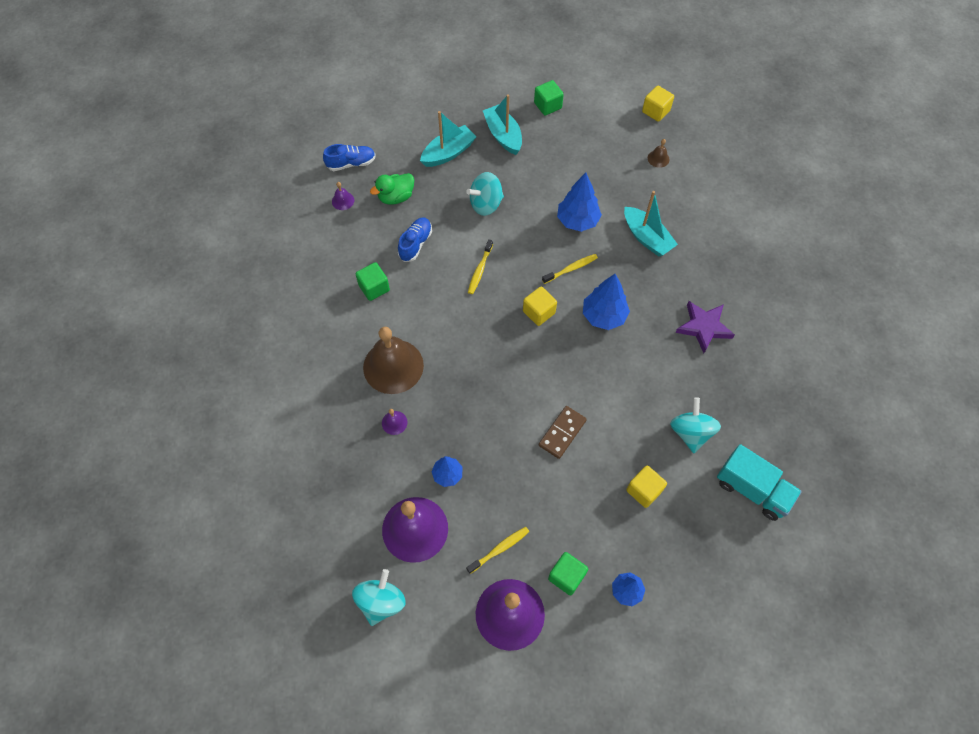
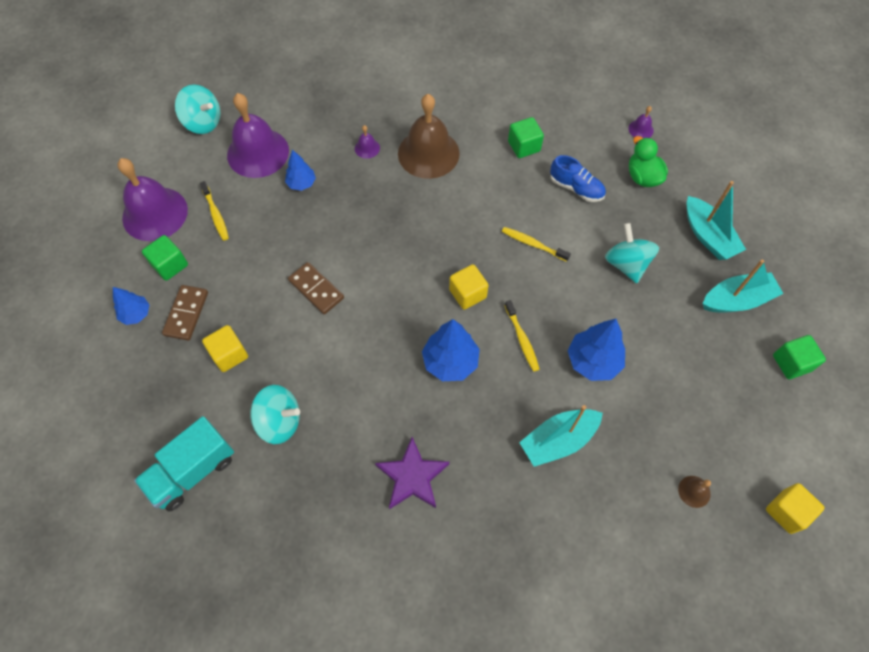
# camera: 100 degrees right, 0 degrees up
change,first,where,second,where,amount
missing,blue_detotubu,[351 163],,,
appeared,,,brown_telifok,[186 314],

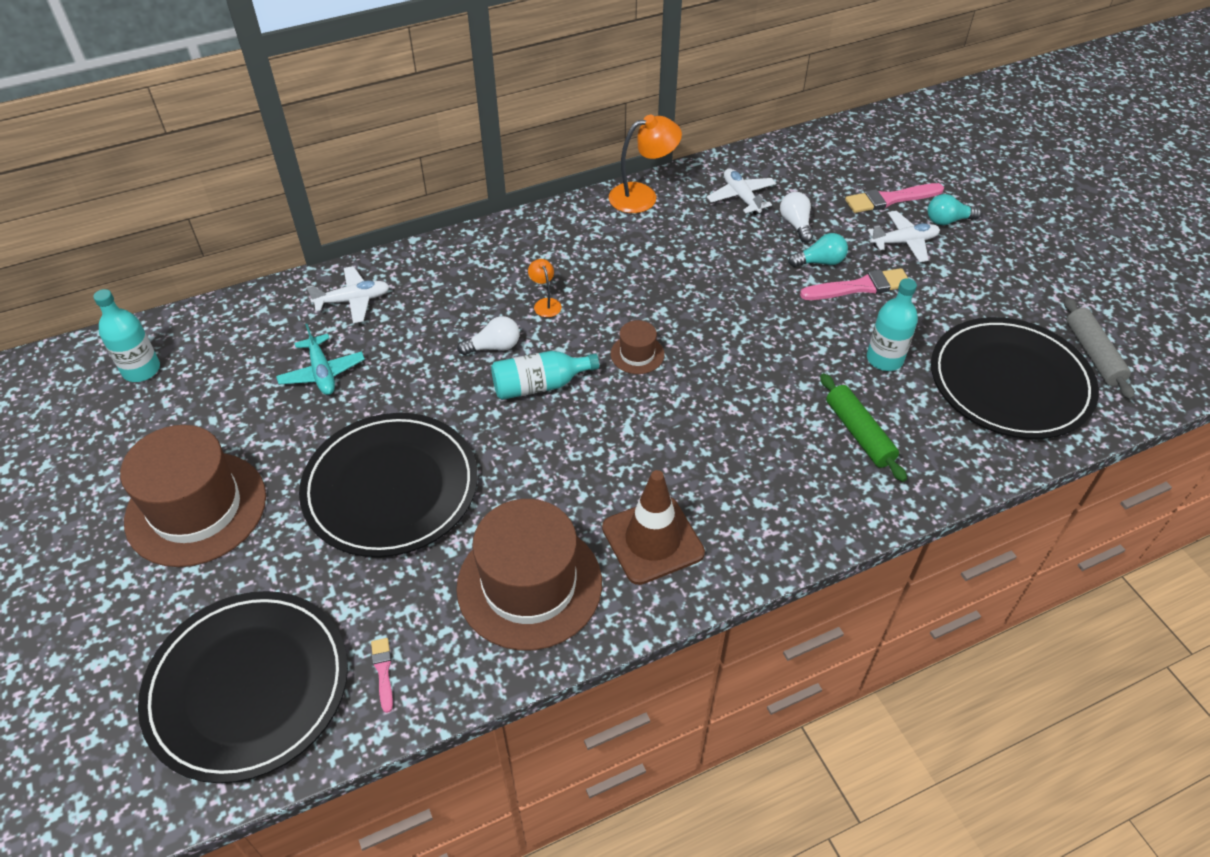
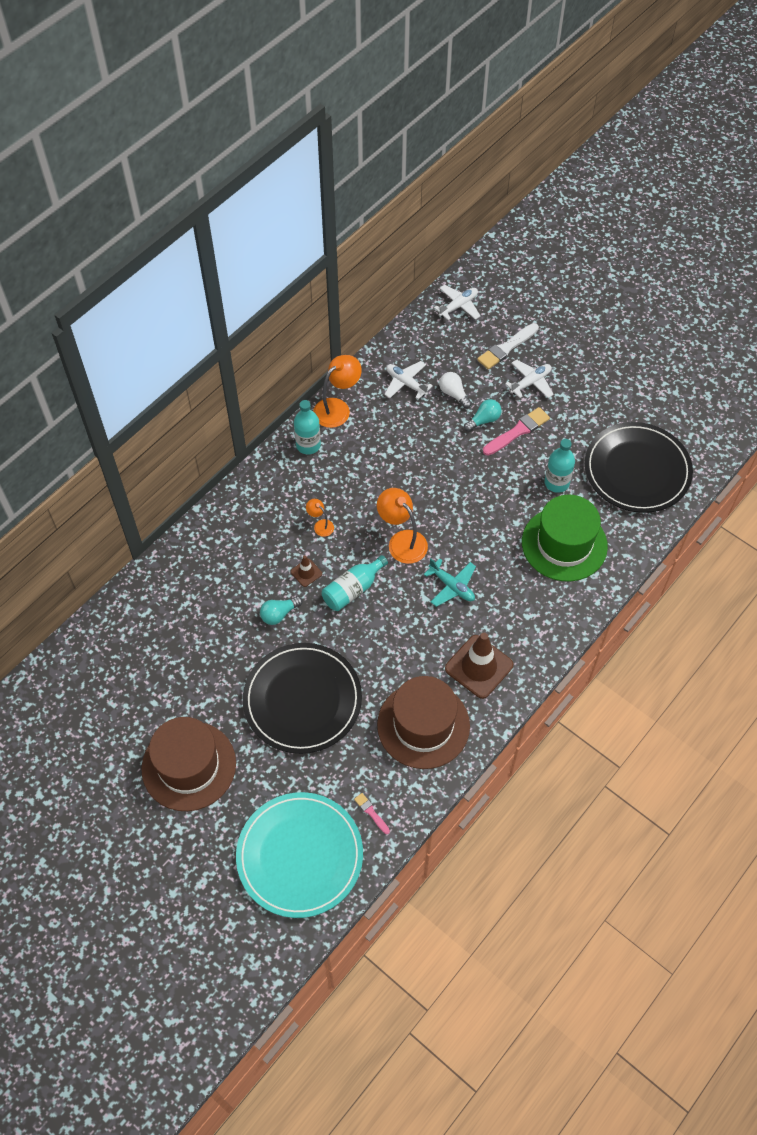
# camera: 25 degrees left, 10 degrees up
change,first,where,second,where,amount
missing,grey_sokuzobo,[1093 354],,,
relocated,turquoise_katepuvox,[141 370],,[308 445],
relocated,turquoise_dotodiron,[322 372],,[452 586],
relocated,white_dotodiron,[353 300],,[458 306],
relocated,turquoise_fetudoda,[947 221],,[279 614],
exchanged,white_fetudoda,[494 347],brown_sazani,[306 573],
exchanged,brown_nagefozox,[637 354],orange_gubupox,[402 541],
exchanged,green_sokuzobo,[859 433],green_nagefozox,[564 544],
colour,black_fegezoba,[248 687],turquoise_fegezoba,[300 856],
colour,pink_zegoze,[890 199],white_zegoze,[506 348],

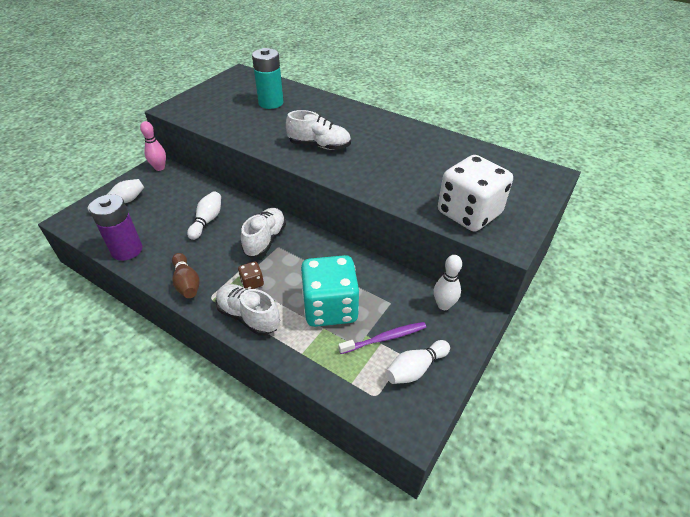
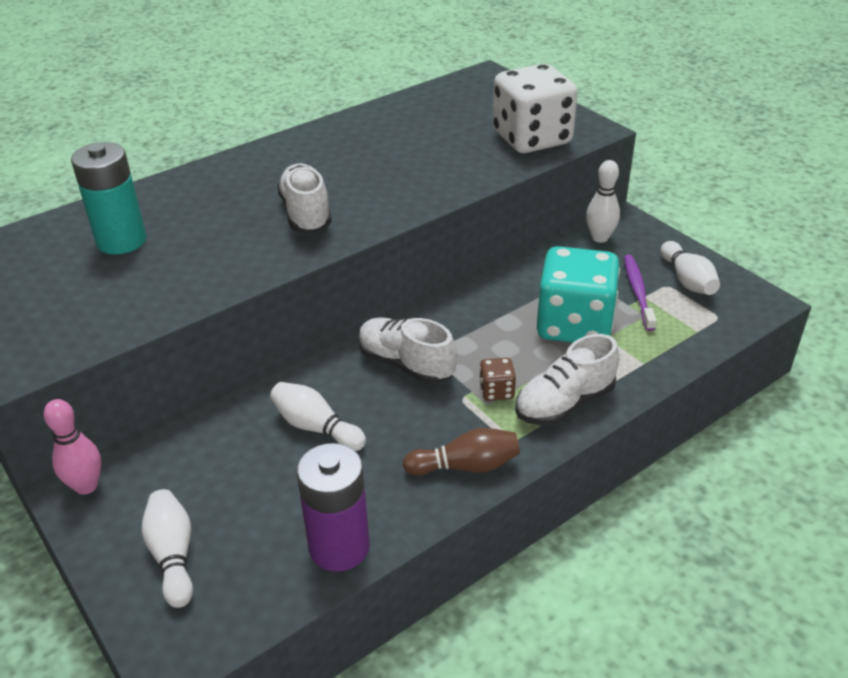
# camera: 70 degrees left, 5 degrees down
change,first,where,second,where,amount
spun,white_detotubu,[319 146],,[306 214],45 degrees counterclockwise

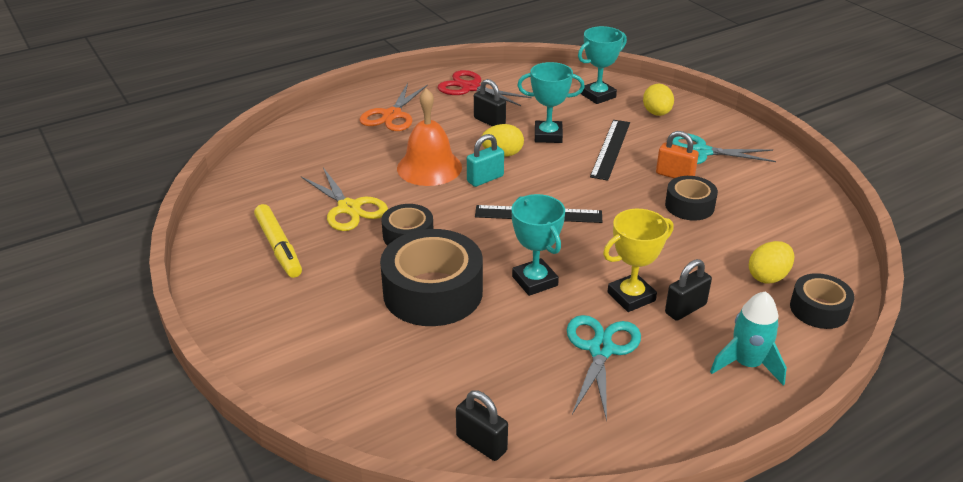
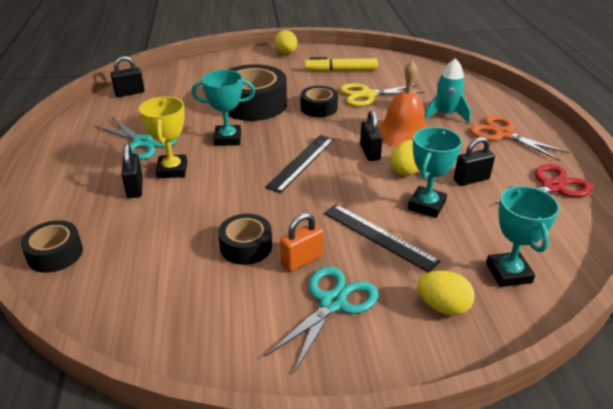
# camera: 115 degrees right, 0 degrees up
change,first,where,second,where,amount
relocated,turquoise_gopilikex,[747 364],,[446 115],
relocated,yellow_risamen,[768 276],,[286 53],
colour,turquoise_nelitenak,[485 179],black_nelitenak,[370 152],

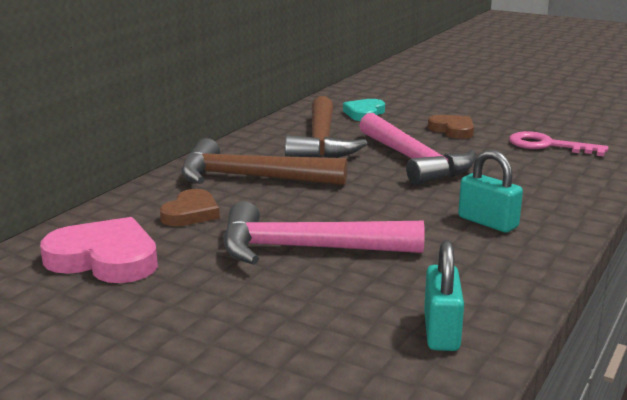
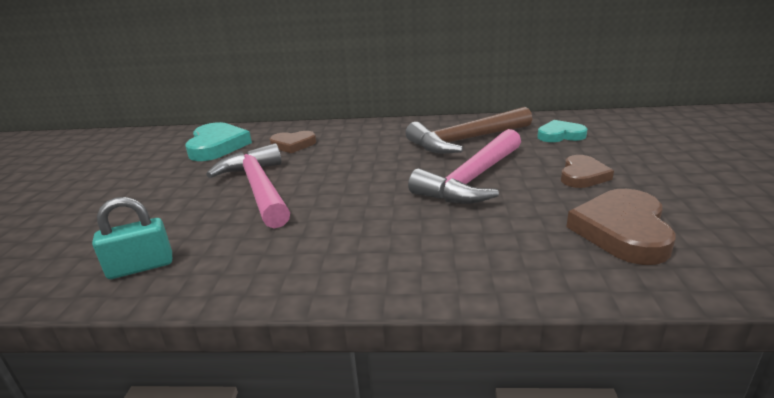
# camera: 65 degrees right, 5 degrees up
change,first,where,second,where,amount
missing,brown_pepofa,[251 178],,,
missing,turquoise_nelitenak,[487 222],,,
exchanged,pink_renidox,[548 145],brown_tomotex,[622 231],
colour,pink_tomotex,[105 259],turquoise_tomotex,[217 146],

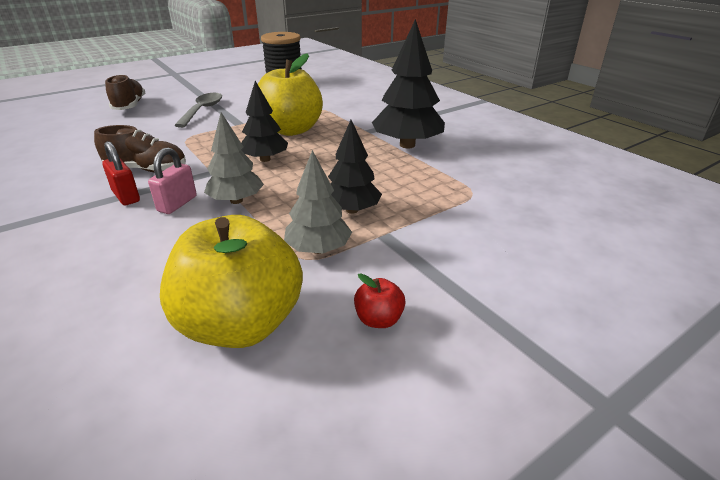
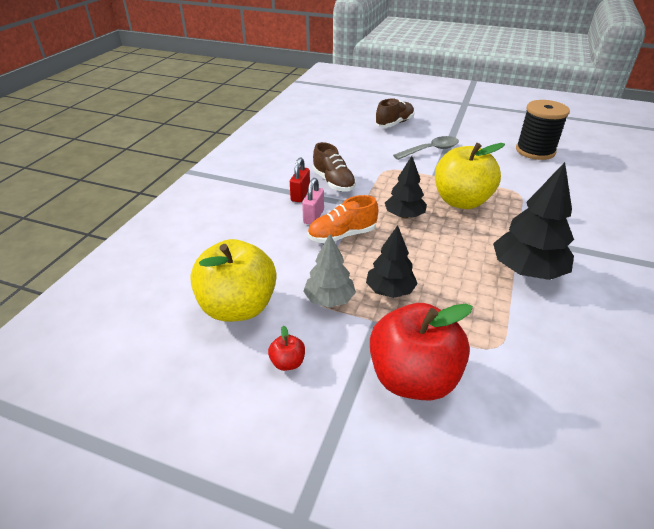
# camera: 55 degrees right, 5 degrees up
change,first,where,second,where,amount
appeared,,,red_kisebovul,[413 378],
exchanged,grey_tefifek,[236 201],orange_detotubu,[342 235],
spun,pink_nelitenak,[177 204],,[313 217],60 degrees counterclockwise

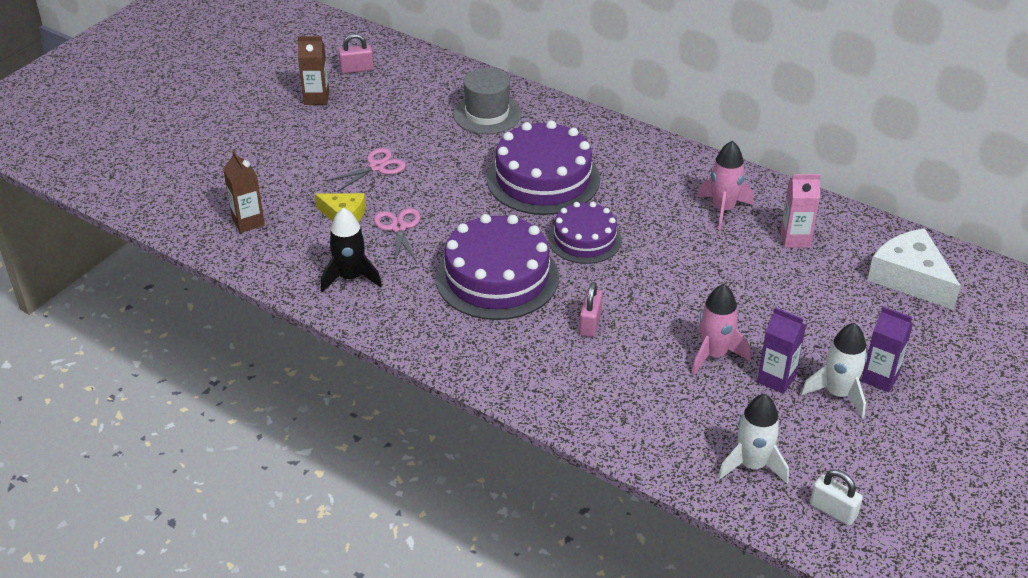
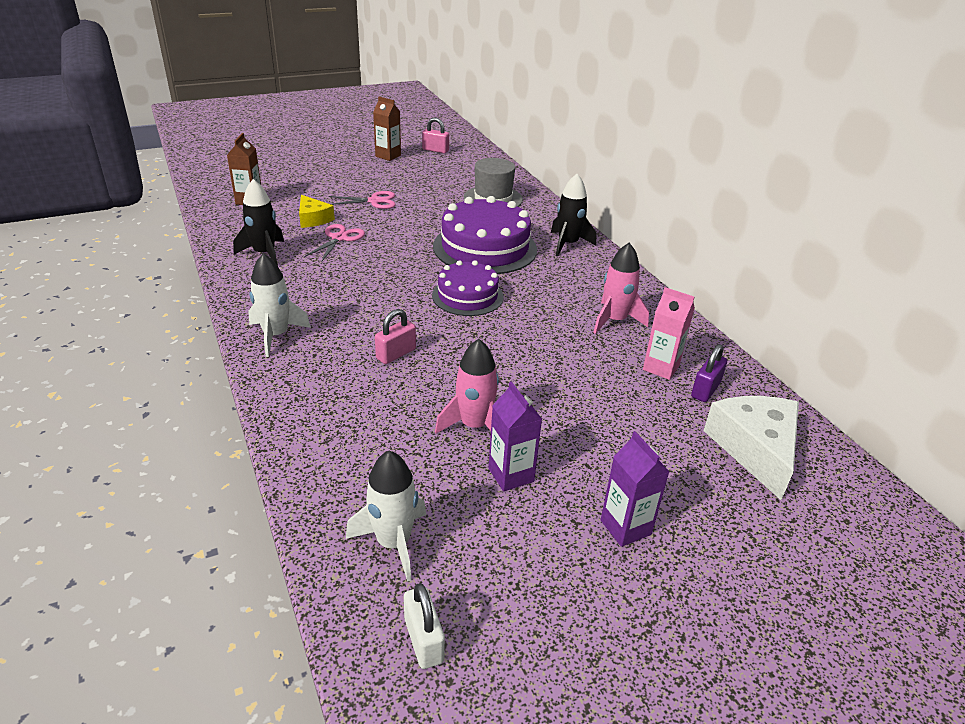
# camera: 30 degrees right, 5 degrees down
change,first,where,second,where,amount
missing,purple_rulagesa,[497 277],,,
appeared,,,black_gopilikex,[568 244],
appeared,,,purple_nelitenak,[705 390],
relocated,white_gopilikex,[838 394],,[276 335],

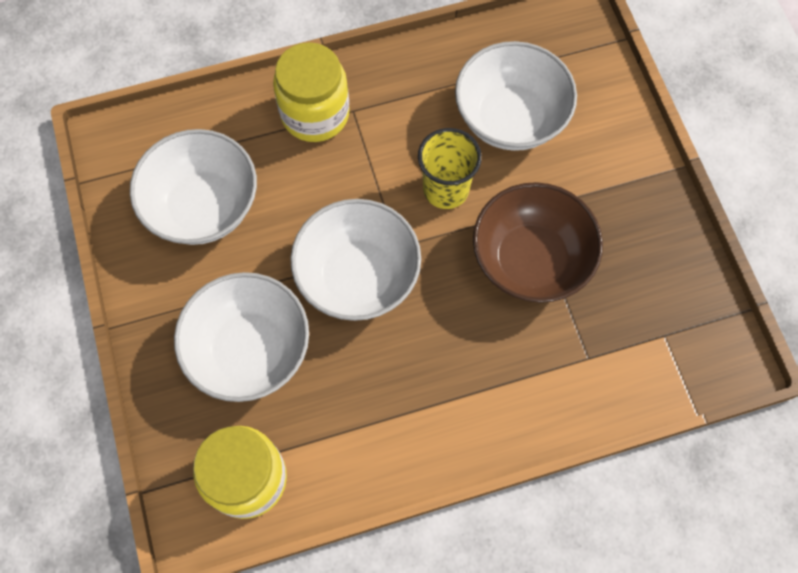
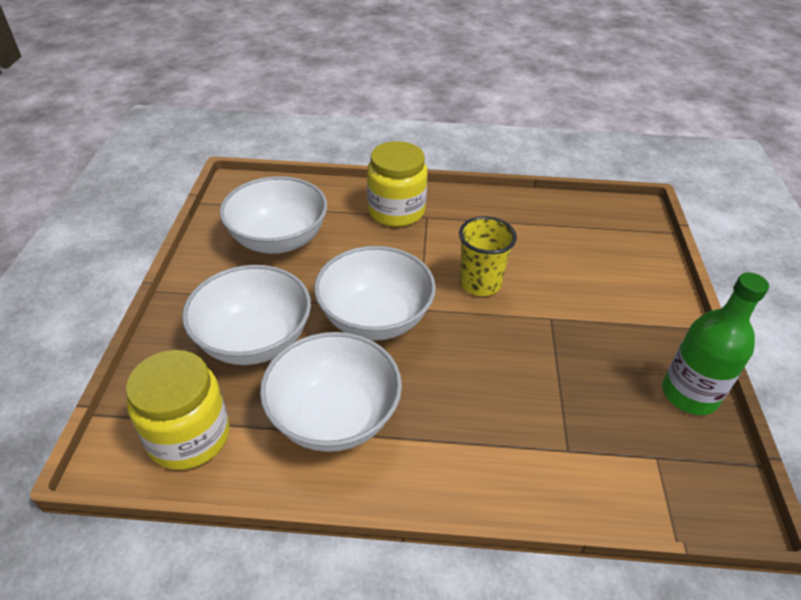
# camera: 20 degrees right, 25 degrees down
change,first,where,second,where,amount
missing,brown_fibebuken,[530 260],,,
appeared,,,green_katepuvox,[689 394],
relocated,white_fibebuken,[510 118],,[334 416],

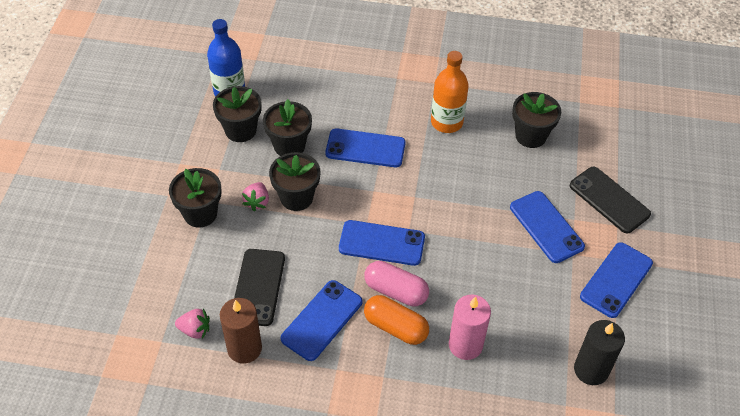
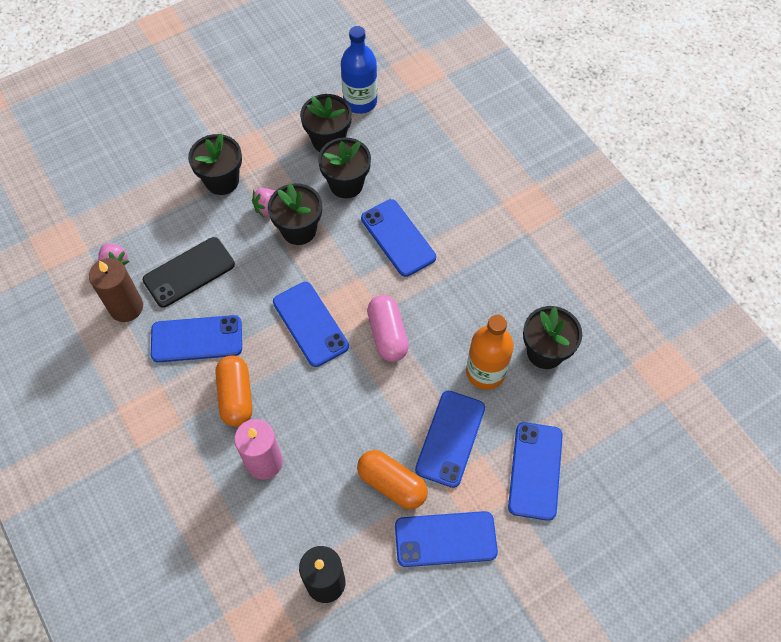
# camera: 50 degrees right, 10 degrees up
change,first,where,second,where,amount
appeared,,,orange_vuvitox,[392 484],
relocated,pink_vuvitox,[396 291],,[387 334],
relocated,orange_katepuvox,[446 122],,[485 372],
colour,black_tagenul,[609 200],blue_tagenul,[535 470],

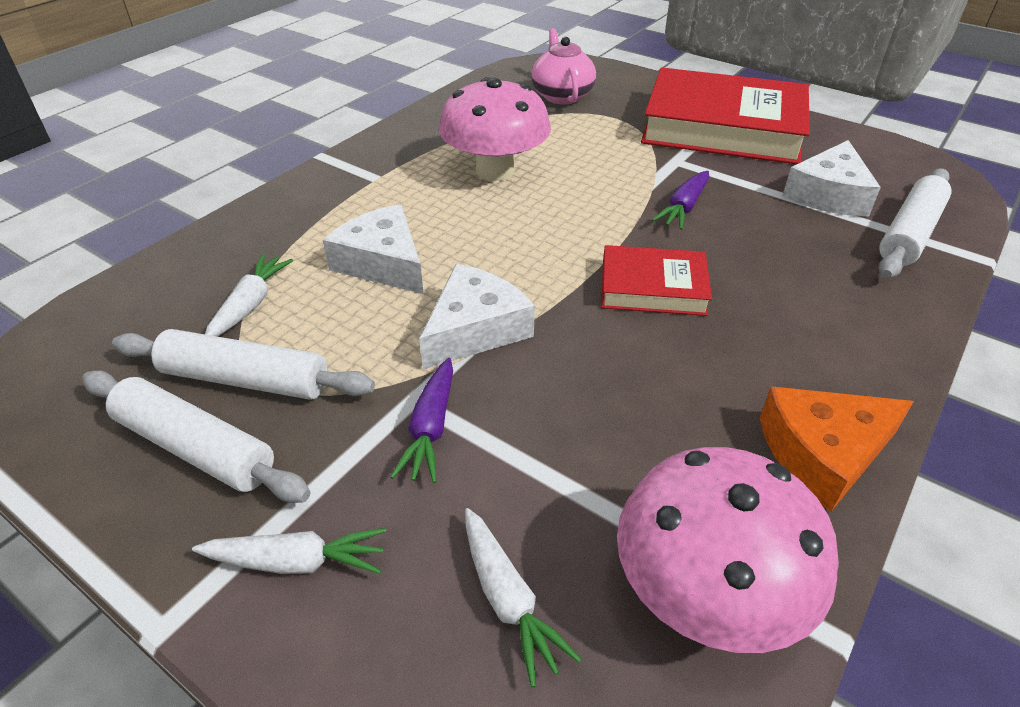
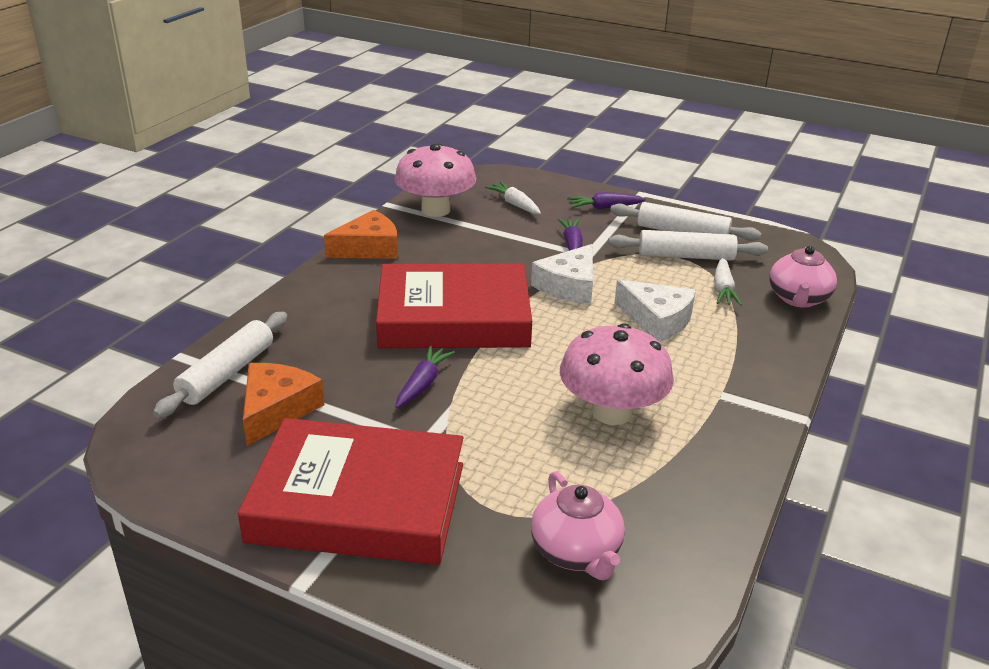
# camera: 170 degrees right, 10 degrees down
change,first,where,second,where,amount
appeared,,,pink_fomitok,[798 299],
colour,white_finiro,[296 562],purple_finiro,[604 207],
colour,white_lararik,[829 194],orange_lararik,[276 409],
size,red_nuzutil,[653 287],,[453 317],x1.96

